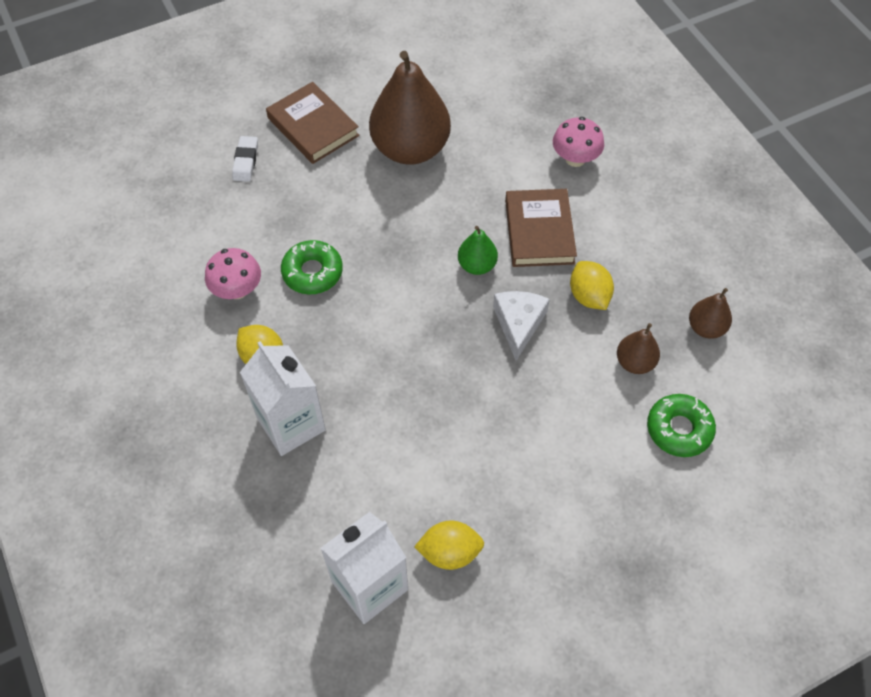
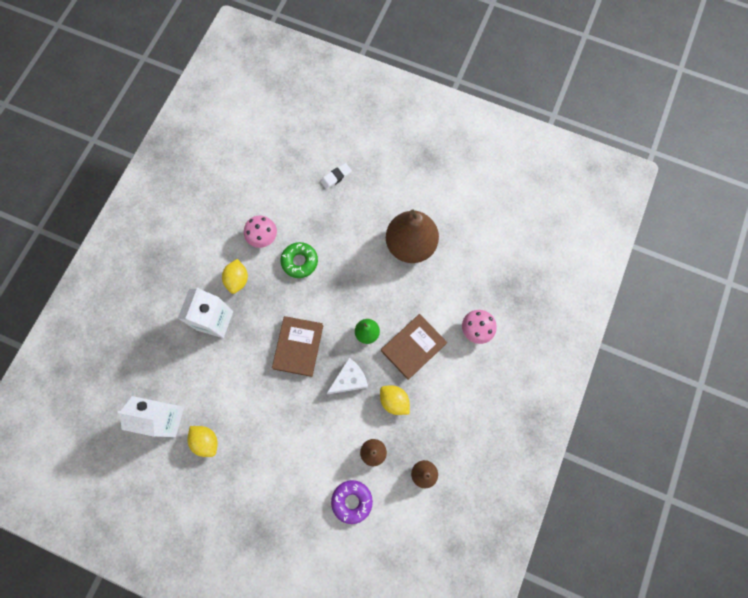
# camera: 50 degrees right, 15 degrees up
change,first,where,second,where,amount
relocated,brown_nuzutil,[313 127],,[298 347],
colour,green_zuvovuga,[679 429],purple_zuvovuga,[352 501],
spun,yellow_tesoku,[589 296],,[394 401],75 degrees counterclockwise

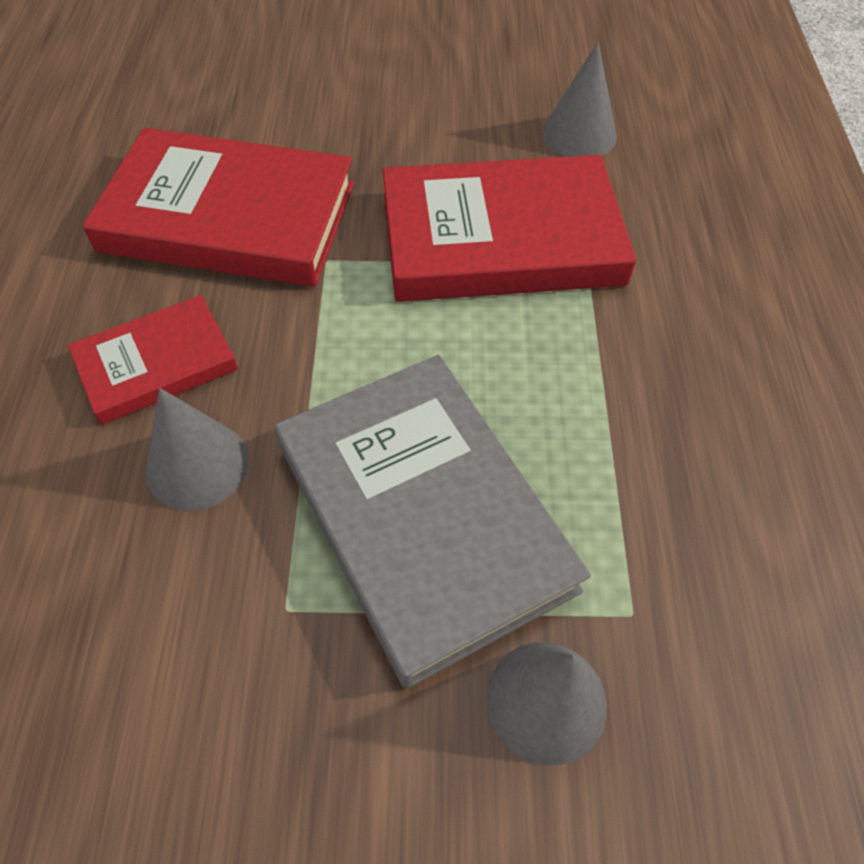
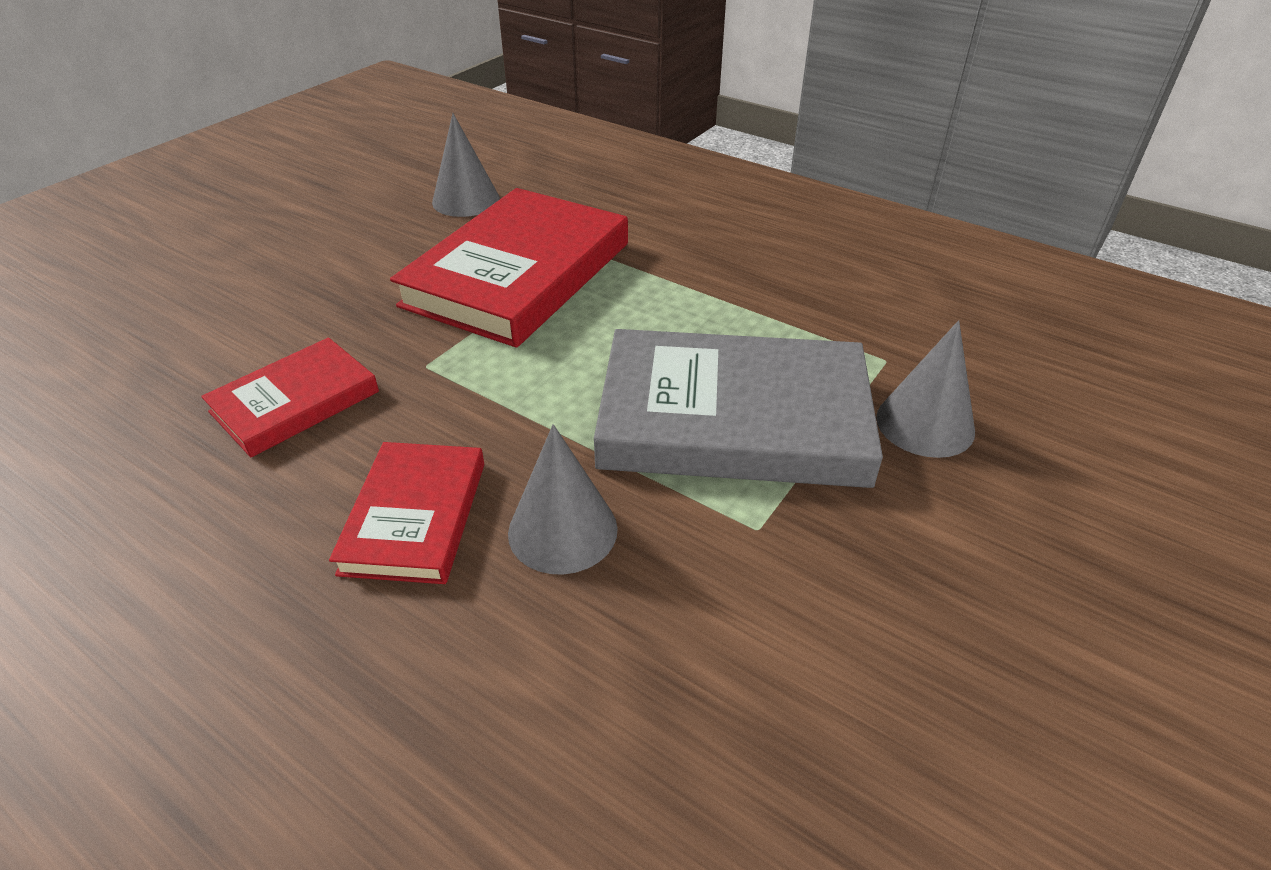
# camera: 55 degrees left, 15 degrees down
change,first,where,second,where,amount
size,red_nuzutil,[229 217],,[295 402],x0.54

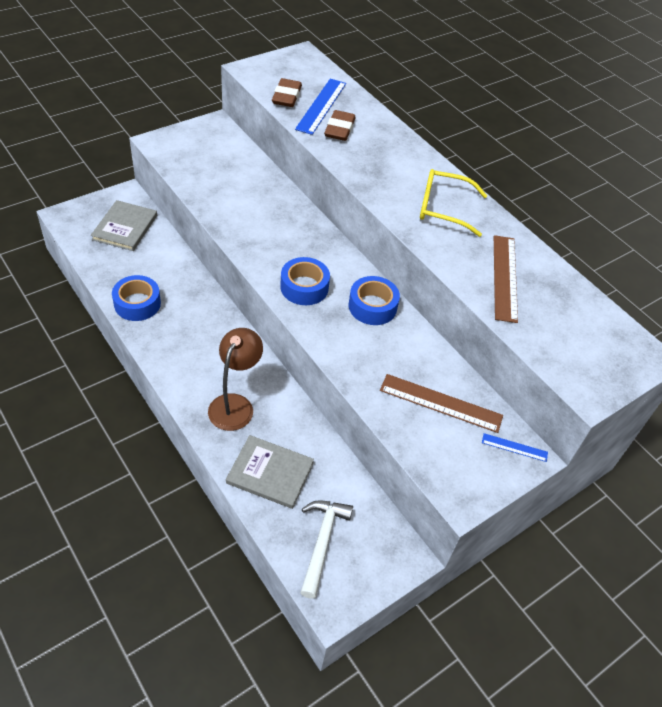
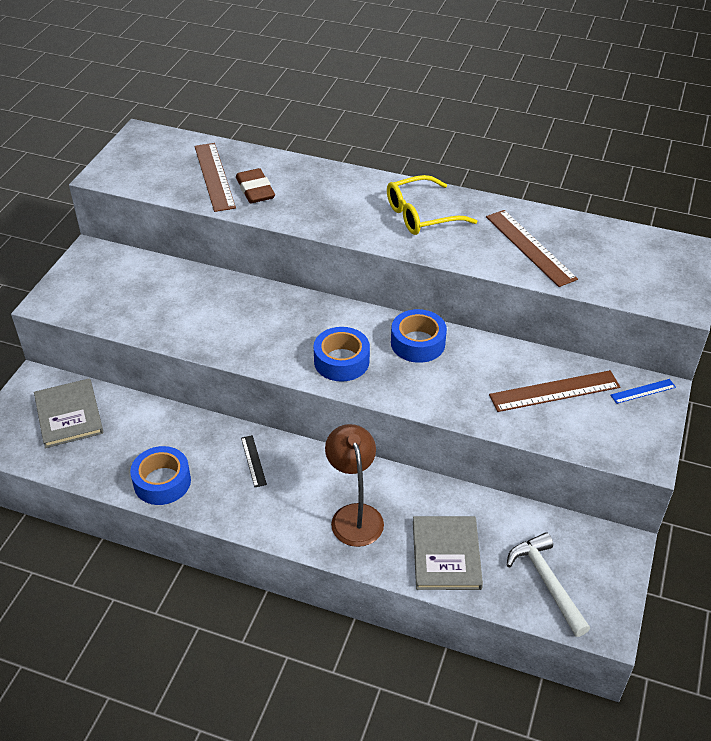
# camera: 30 degrees left, 5 degrees down
change,first,where,second,where,amount
missing,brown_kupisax,[286 96],,,
appeared,,,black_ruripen,[253 461],
colour,blue_ruripen,[321 106],brown_ruripen,[214 176],
spun,grey_nuzutil,[270 473],,[446 554],75 degrees counterclockwise

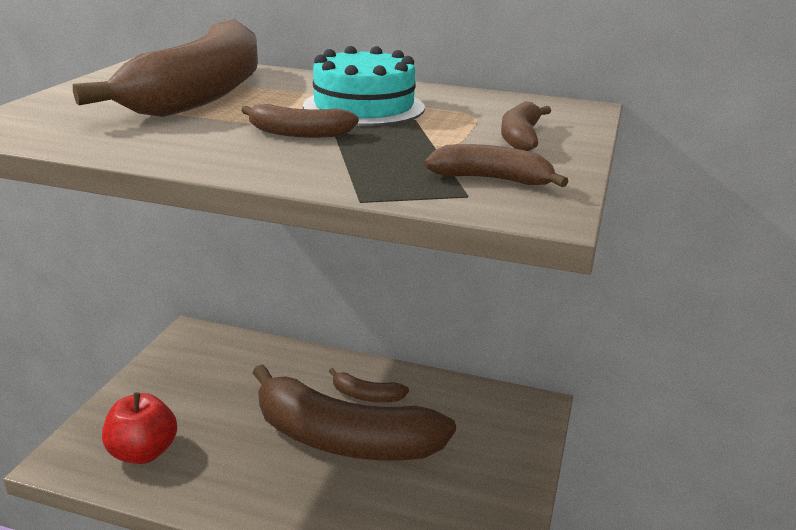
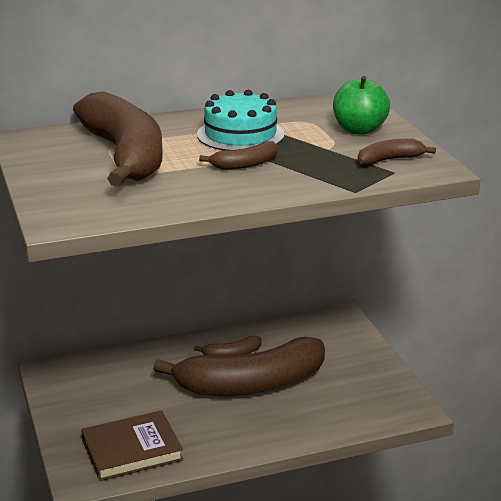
# camera: 35 degrees left, 0 degrees up
change,first,where,second,where,amount
exchanged,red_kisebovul,[143 452],brown_nuzutil,[132 450],
exchanged,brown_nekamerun,[521 138],green_kisebovul,[359 130],

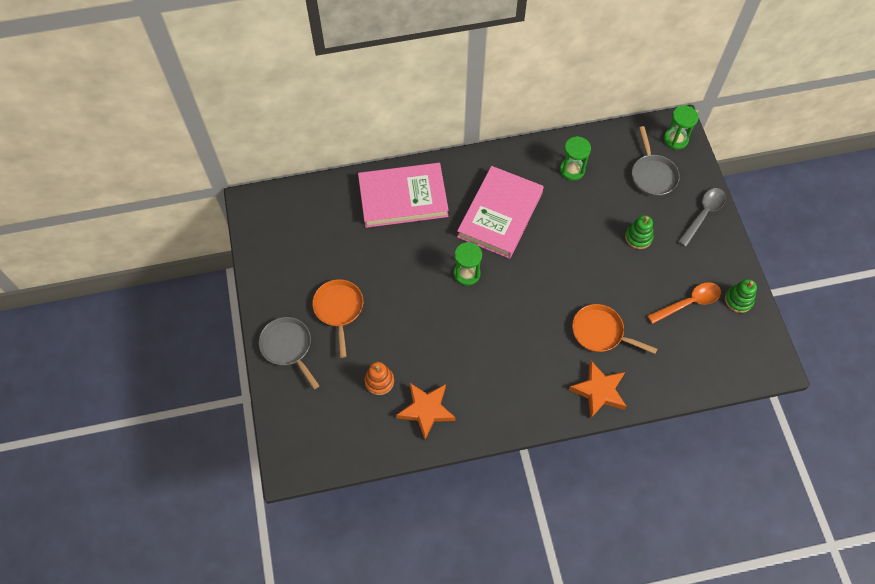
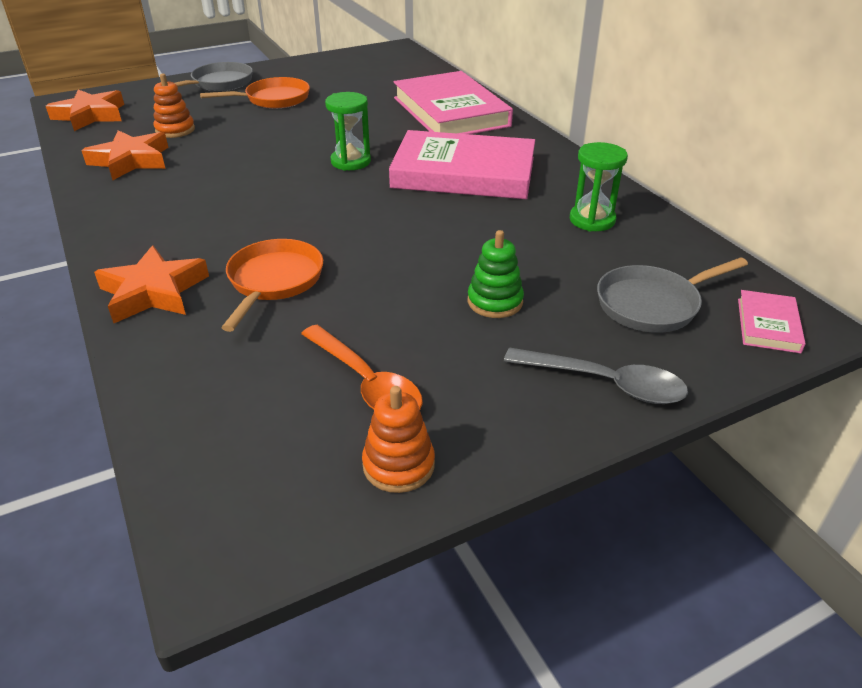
# camera: 75 degrees right, 25 degrees down
change,first,where,second,where,amount
appeared,,,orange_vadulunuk,[90 115],
exchanged,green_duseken,[675 139],pink_nuzutil,[768 325],
colour,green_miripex,[738 300],orange_miripex,[398 465],

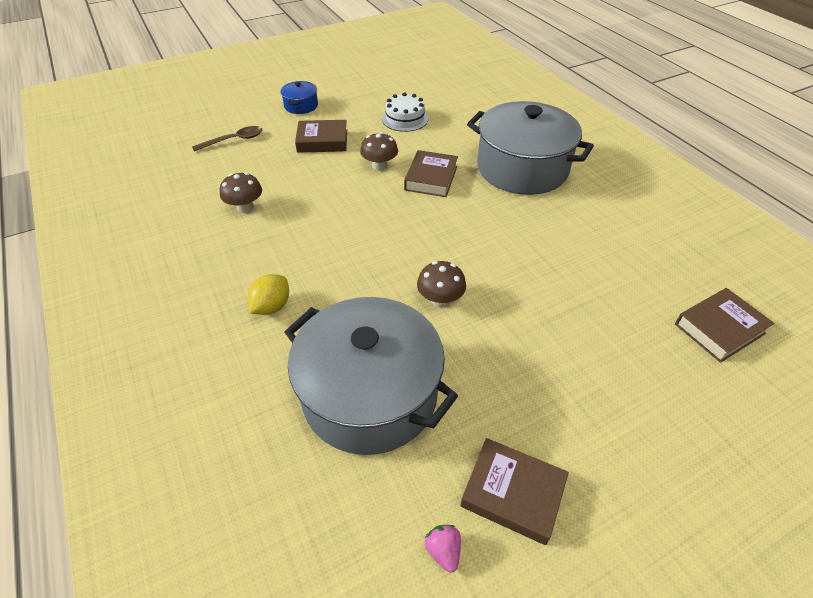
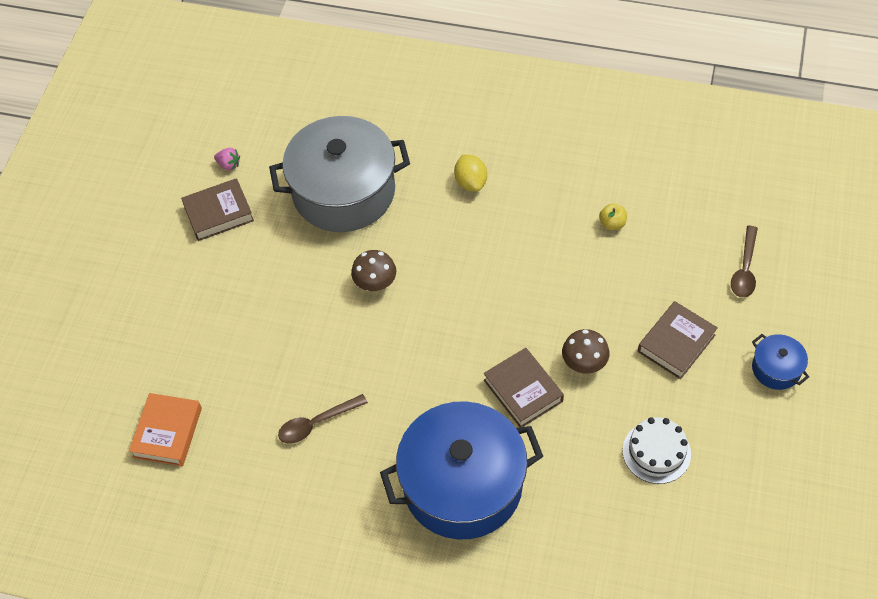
# camera: 135 degrees right, 10 degrees up
change,first,where,second,where,amount
appeared,,,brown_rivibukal,[316 423],
exchanged,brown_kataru,[245 207],yellow_kisebovul,[612 224],
colour,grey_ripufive,[522 168],blue_ripufive,[462 485],
colour,brown_nuzutil,[719 329],orange_nuzutil,[167 432],

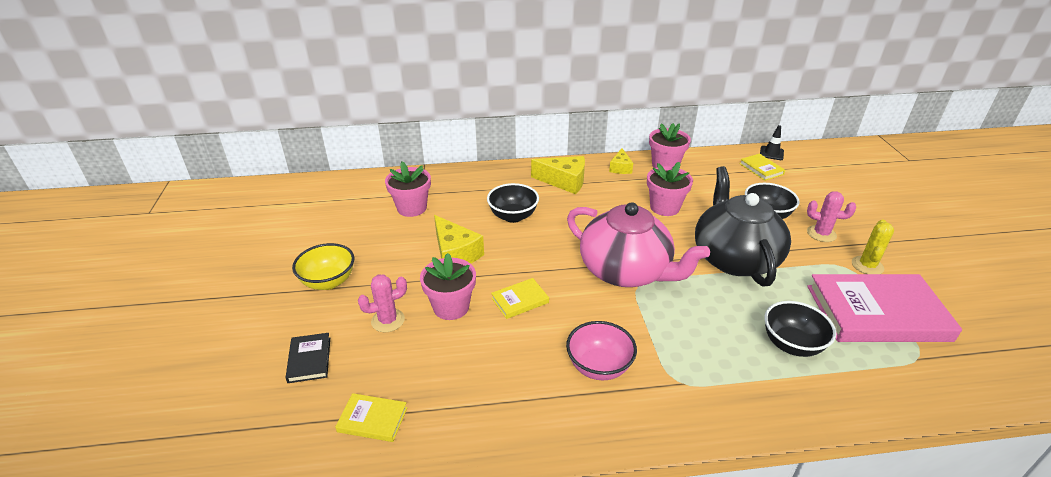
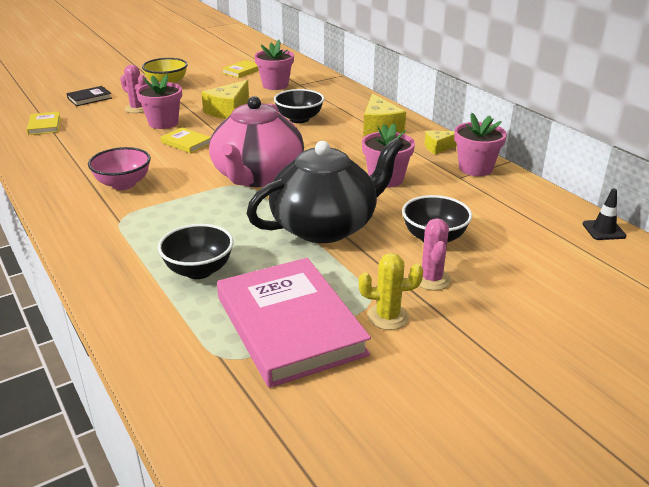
# camera: 65 degrees right, 5 degrees down
change,first,where,second,where,amount
relocated,yellow_nuzutil,[761 169],,[242 71],

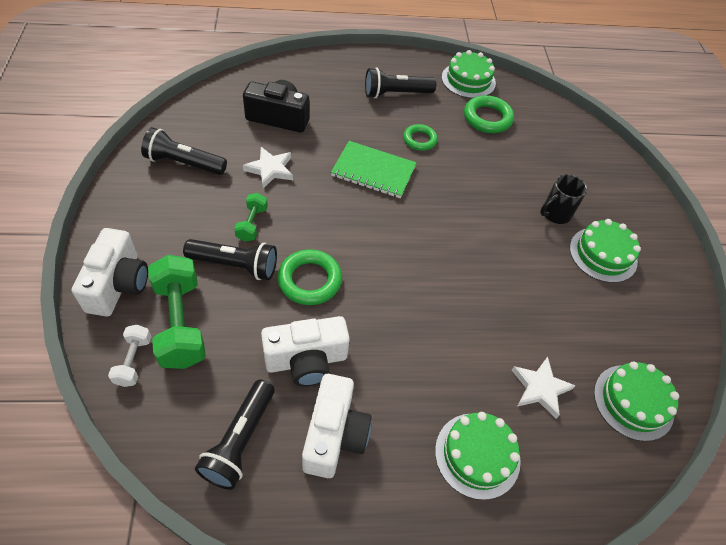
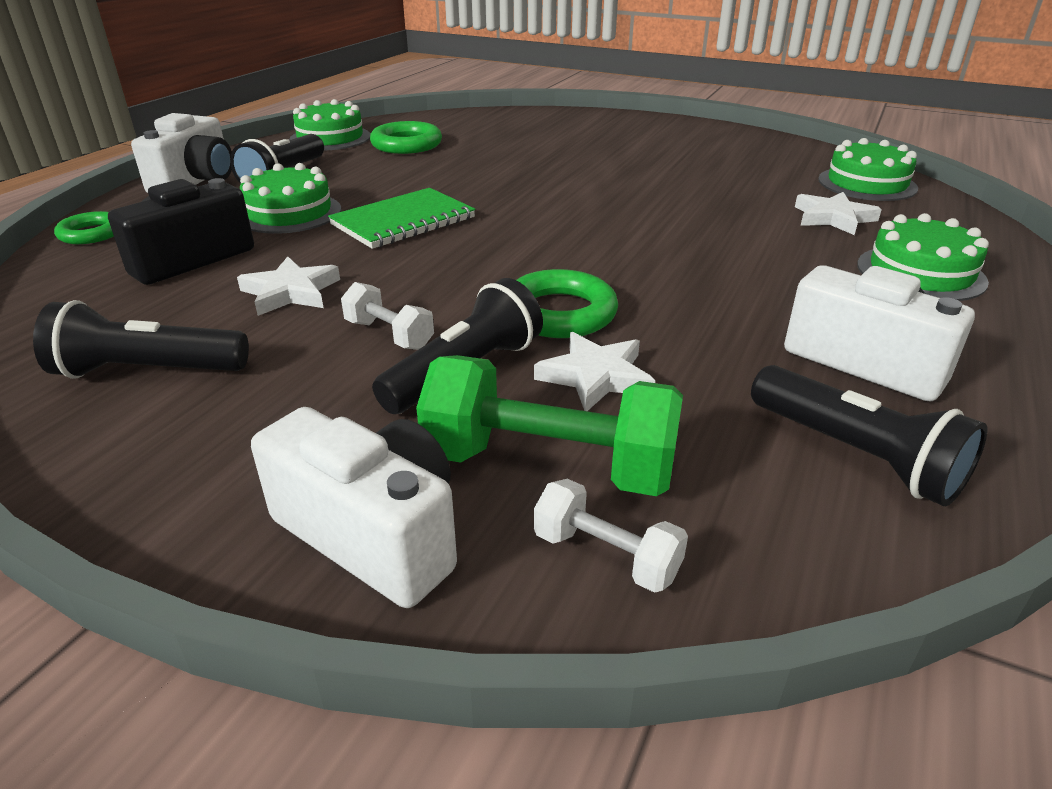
# camera: 55 degrees left, 20 degrees down
change,first,where,second,where,amount
missing,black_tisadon,[555 214],,,
appeared,,,white_vadulunuk,[595 376],
relocated,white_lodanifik,[306 360],,[196 181],
relocated,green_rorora,[419 140],,[91 233],
relocated,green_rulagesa,[603 254],,[289 213],
colour,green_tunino,[252 224],white_tunino,[389 335],
spun,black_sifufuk,[184 163],,[148 371],45 degrees clockwise

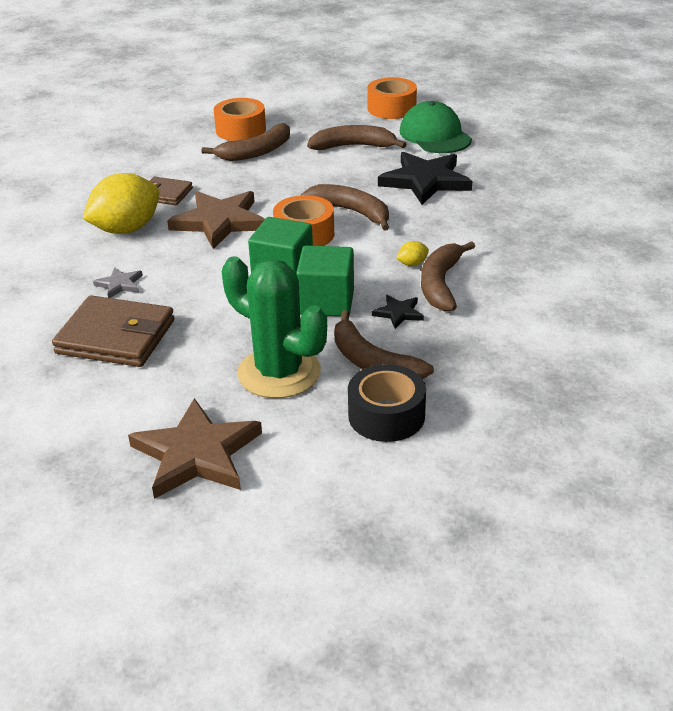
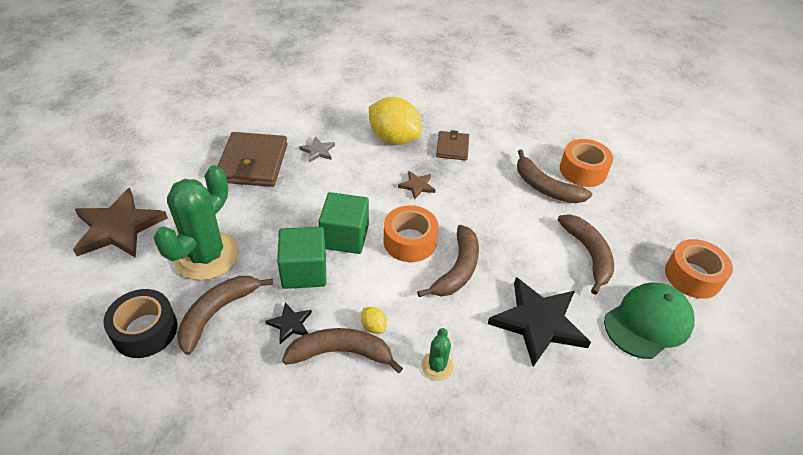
# camera: 75 degrees right, 10 degrees up
change,first,where,second,where,amount
appeared,,,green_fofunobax,[437 366],
size,brown_vadulunuk,[220 222],,[417 186],x0.46

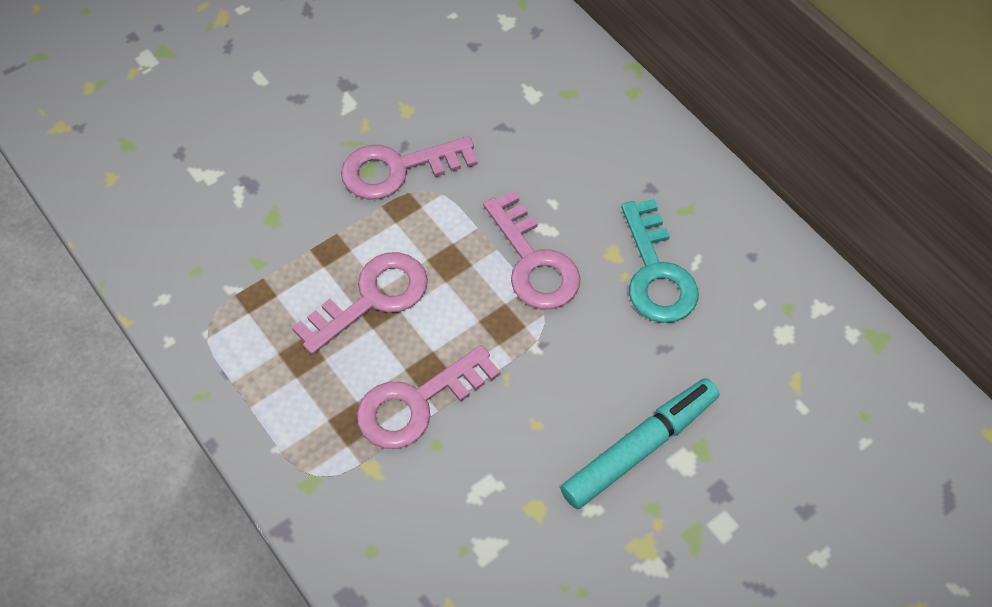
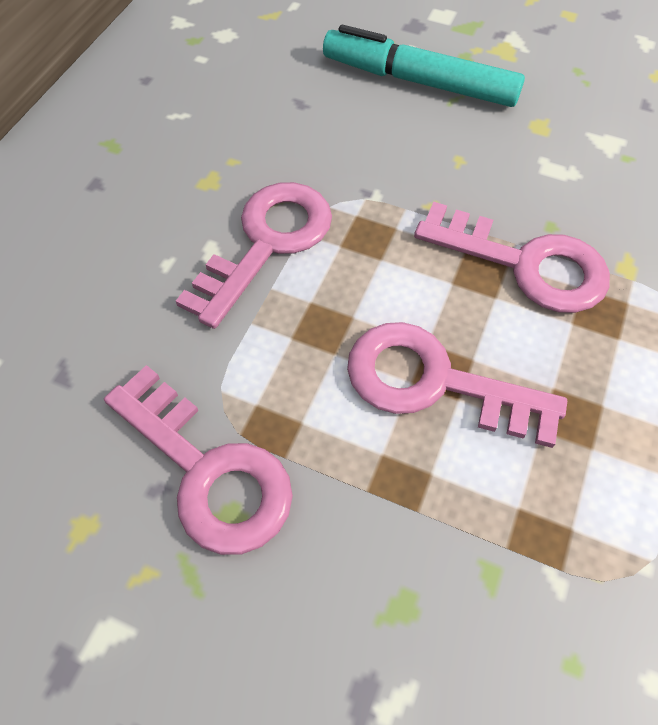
# camera: 120 degrees left, 0 degrees up
change,first,where,second,where,amount
missing,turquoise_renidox,[656 273],,,

